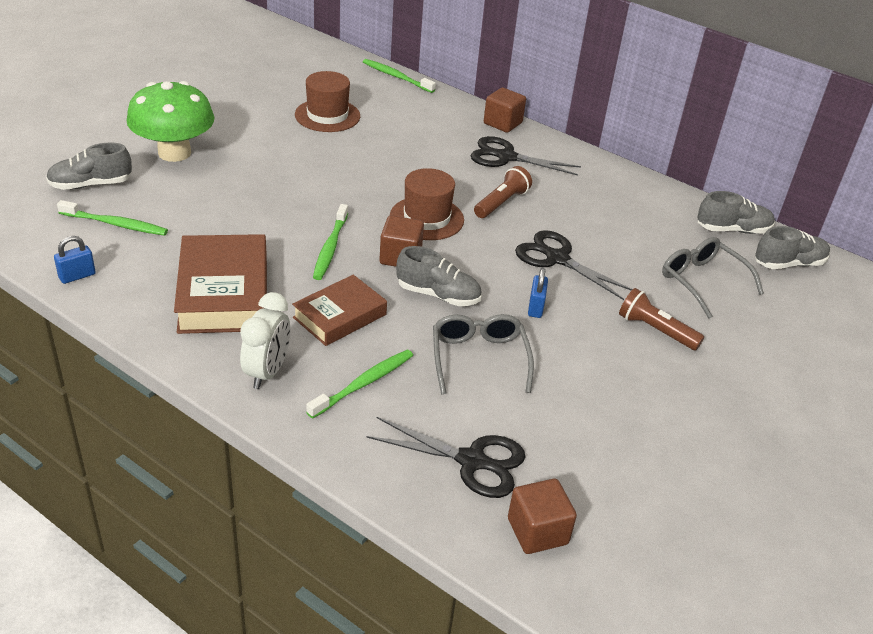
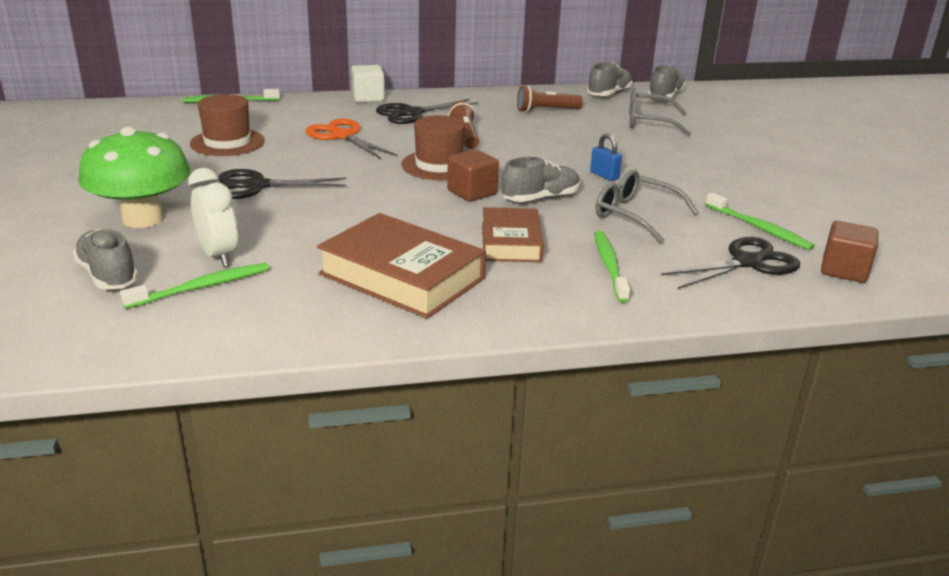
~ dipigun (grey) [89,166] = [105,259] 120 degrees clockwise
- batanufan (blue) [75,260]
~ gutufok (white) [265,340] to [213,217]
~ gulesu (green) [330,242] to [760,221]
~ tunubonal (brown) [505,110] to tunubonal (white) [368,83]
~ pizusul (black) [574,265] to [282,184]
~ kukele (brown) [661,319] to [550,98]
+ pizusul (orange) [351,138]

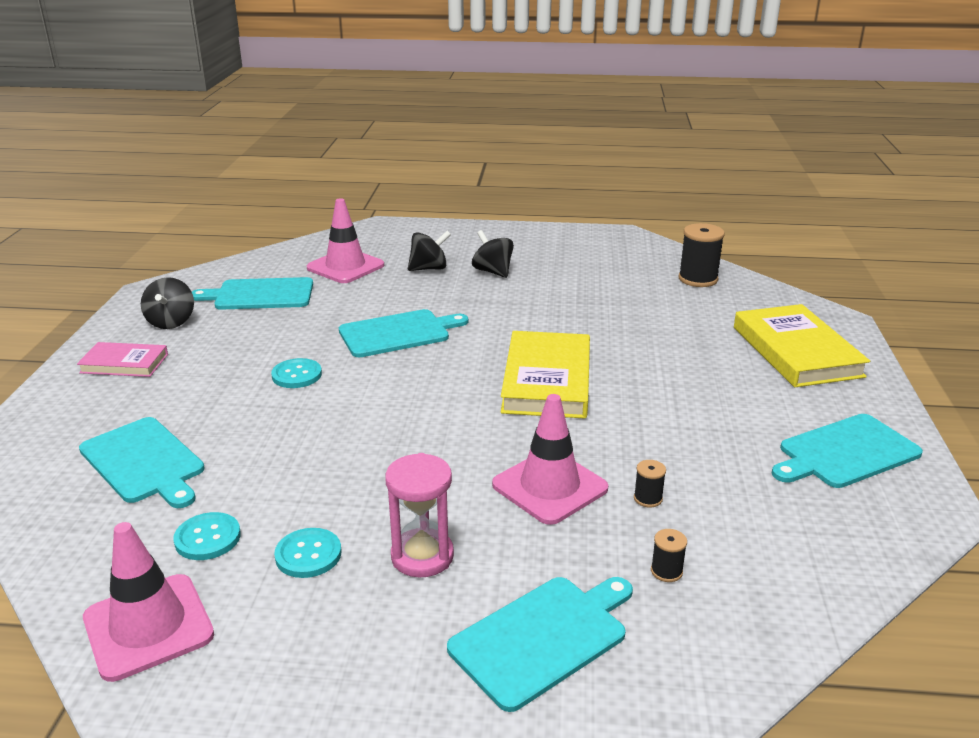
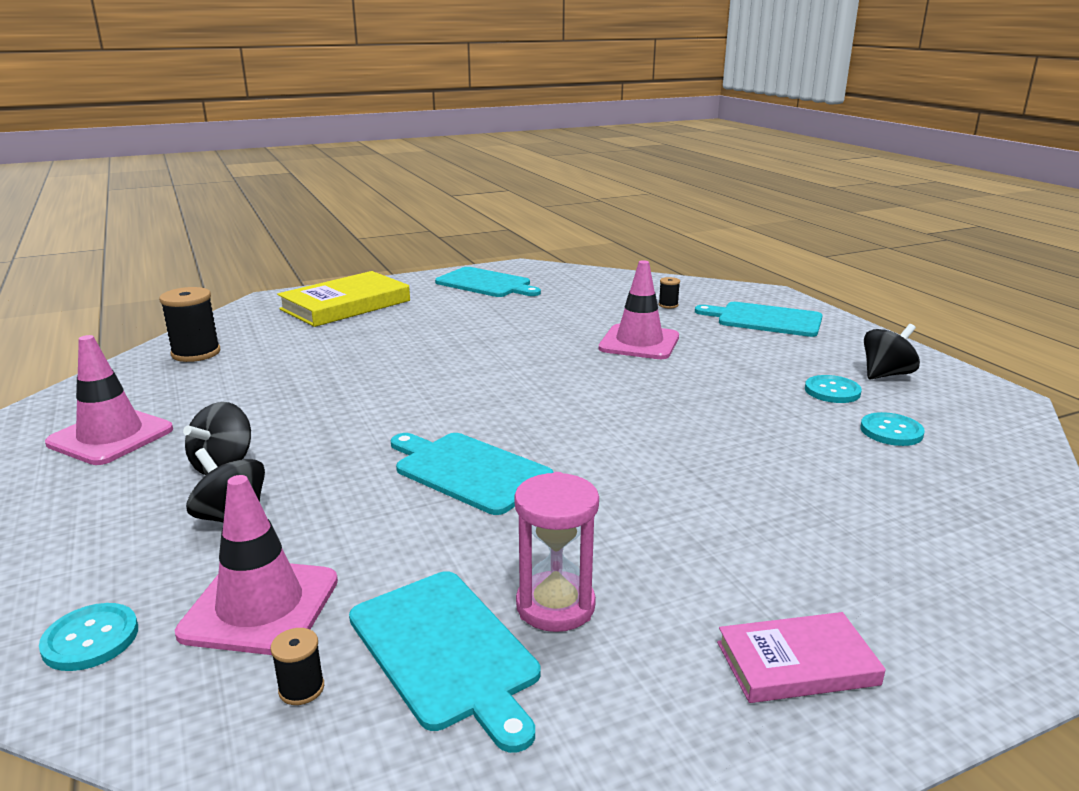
~ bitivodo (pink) [122,359] = [801,657] 75 degrees counterclockwise
- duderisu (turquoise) [141,462]
~ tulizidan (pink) [148,602] to [109,400]
~ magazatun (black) [167,303] to [892,352]
~ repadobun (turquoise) [296,373] to [88,637]
~ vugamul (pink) [419,515] to [557,552]
- bitivodo (yellow) [545,374]
~ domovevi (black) [650,483] to [297,666]

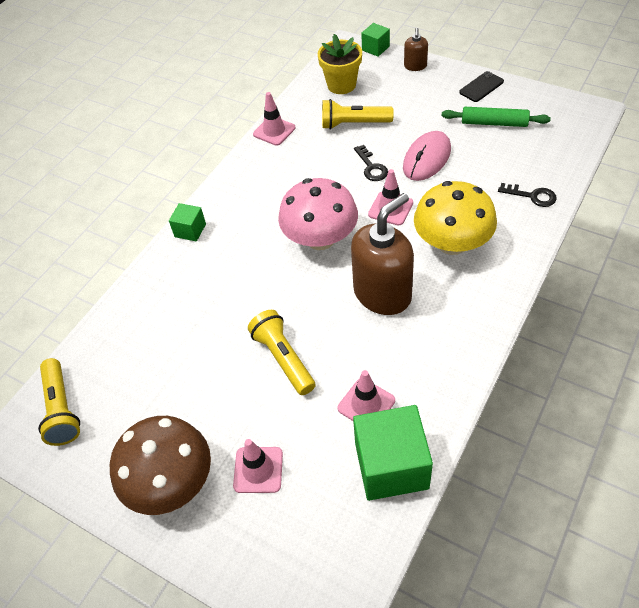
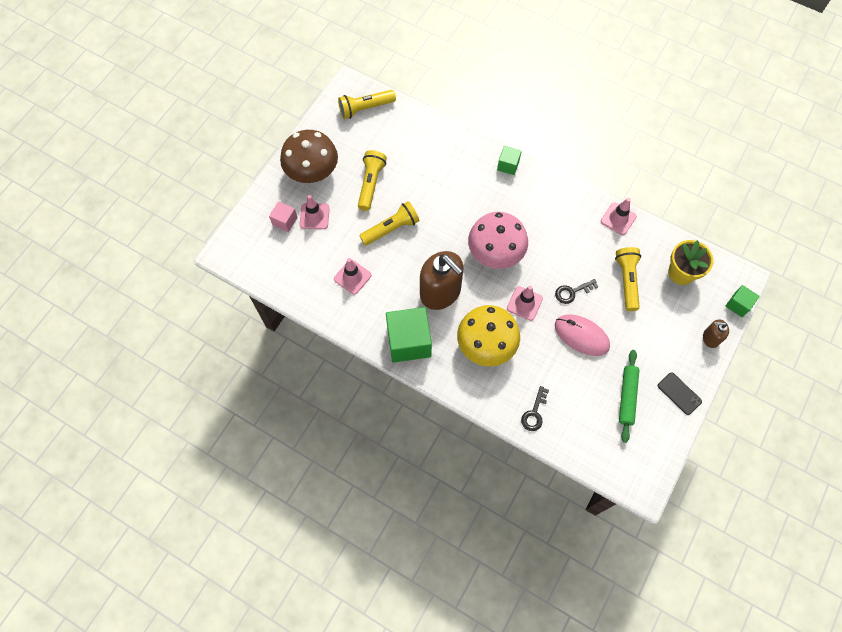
~ tunubonal (green) [393,453] to [409,335]
+ tunubonal (pink) [283,216]
+ kukele (yellow) [372,180]

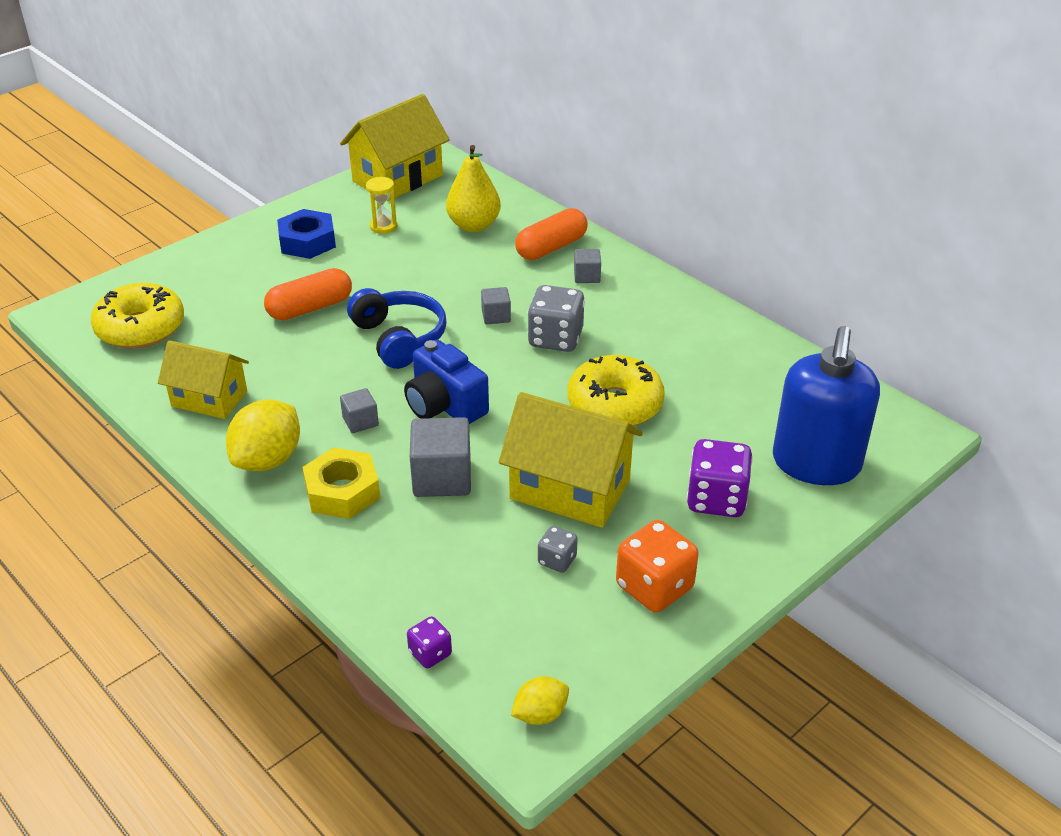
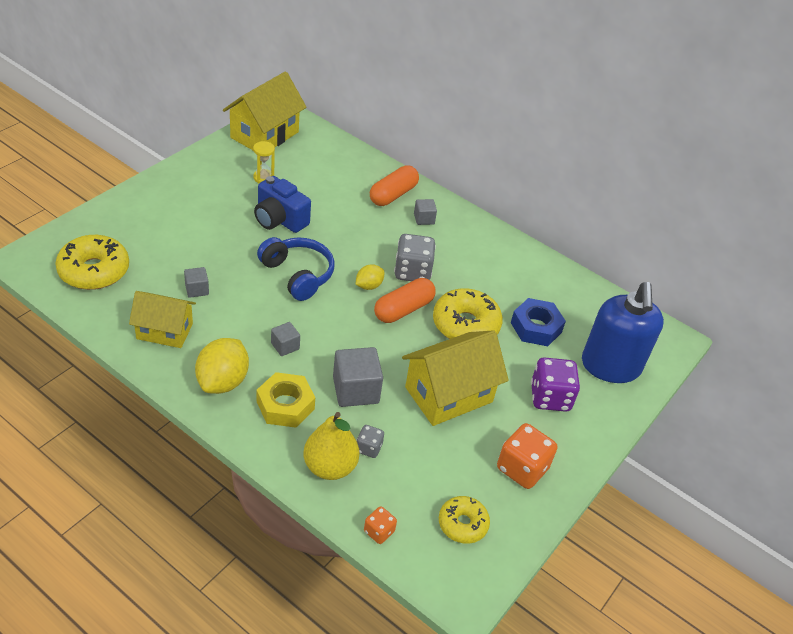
~ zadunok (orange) [308,294] to [405,300]
~ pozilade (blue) [306,234] to [538,322]
~ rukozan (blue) [446,382] to [282,204]
~ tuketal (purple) [429,642] to tuketal (orange) [380,525]
~ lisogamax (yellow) [473,188] to [331,446]
~ tunubonal (grey) [496,305] to [196,282]
~ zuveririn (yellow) [571,460] = [455,378] 45 degrees counterclockwise
~ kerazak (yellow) [540,700] to [370,277]
~ tuketal (grey) [558,549] to [370,441]
+ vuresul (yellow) [464,520]

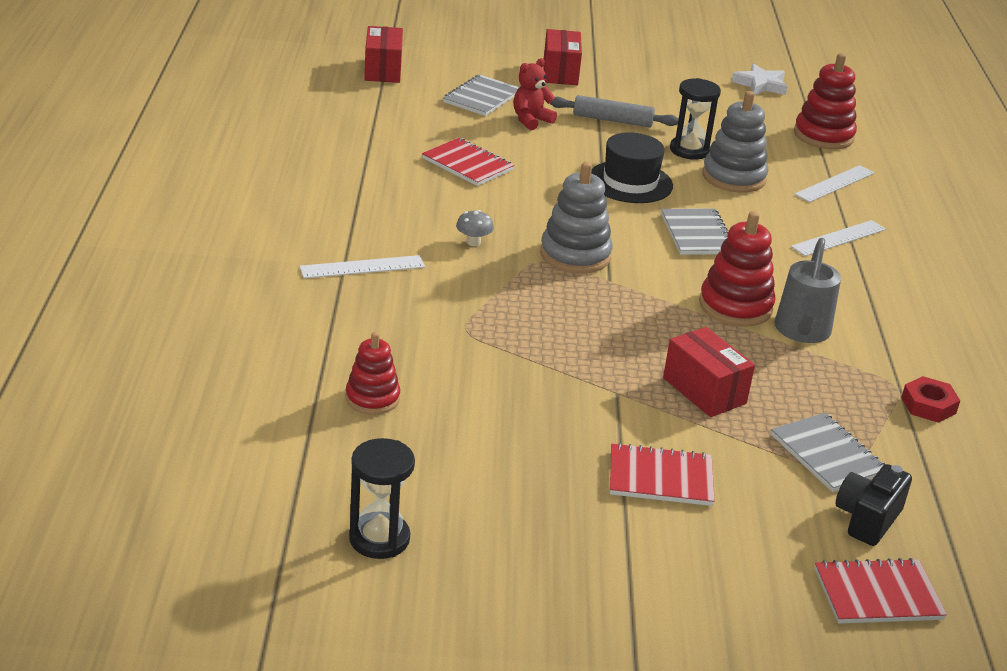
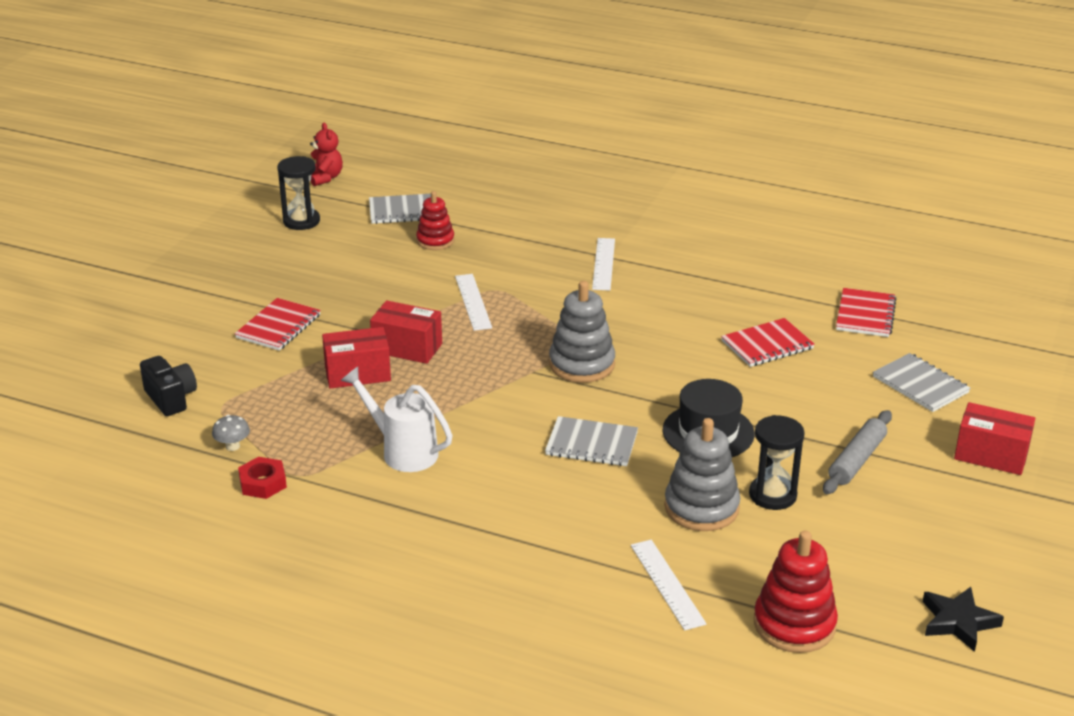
~ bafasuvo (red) [383,54] to [406,332]
~ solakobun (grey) [475,228] to [231,433]
~ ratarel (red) [535,94] to [326,154]
- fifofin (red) [737,269]
~ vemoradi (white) [759,79] to vemoradi (black) [963,619]
~ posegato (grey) [828,452] to [400,209]
~ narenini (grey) [807,290] to narenini (white) [397,419]
~ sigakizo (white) [838,238] to [473,302]
~ posegato (red) [881,591] to [866,312]

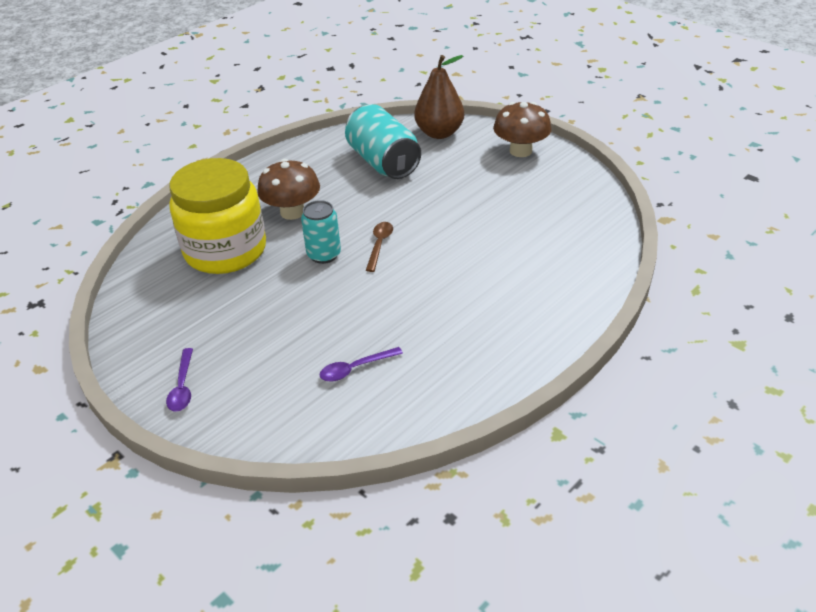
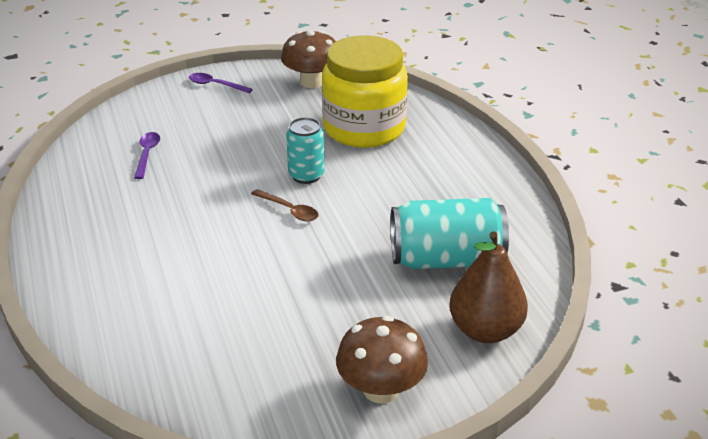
~ solakobun (brown) [288,189] to [308,59]

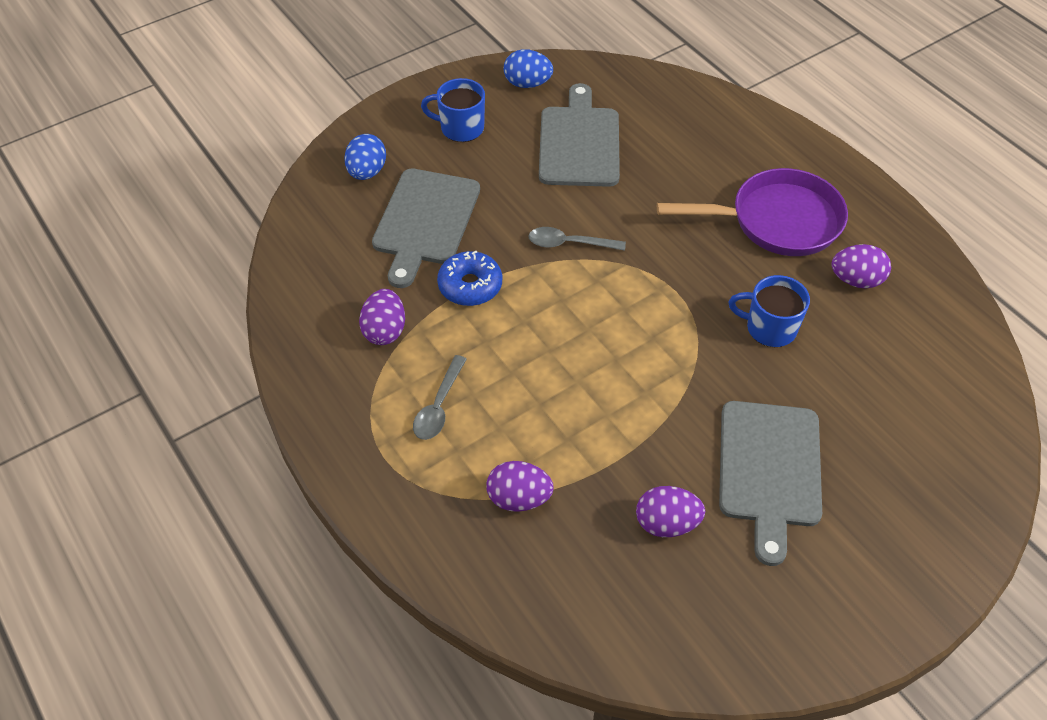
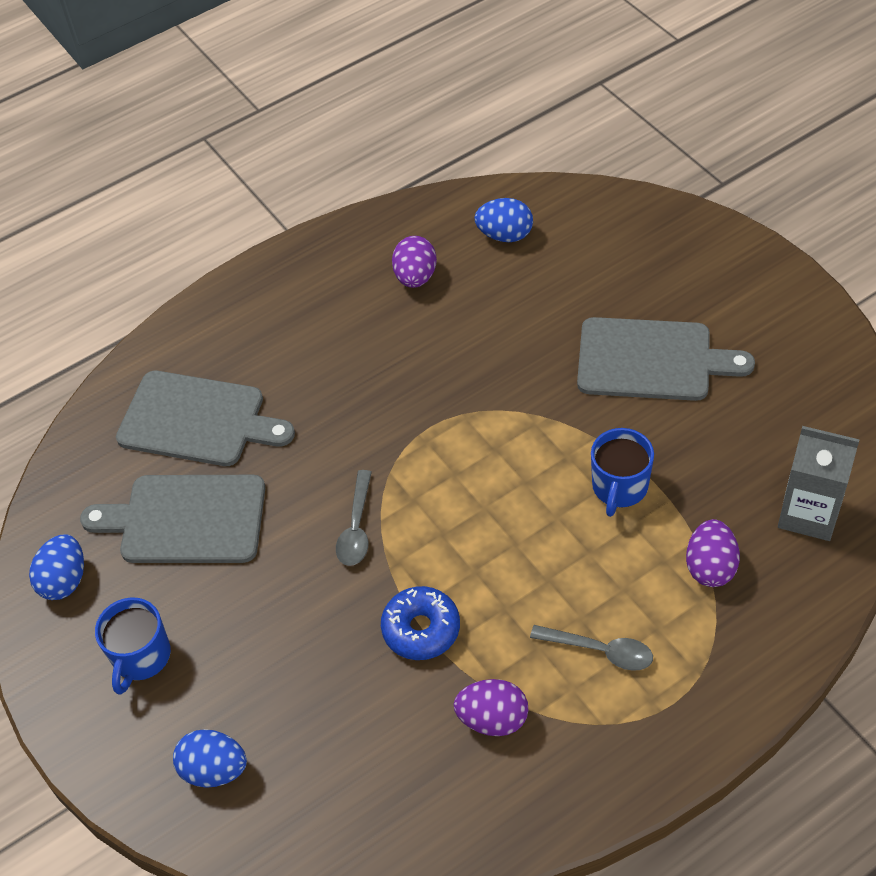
~ duderisu (grey) [426,228] to [205,418]
- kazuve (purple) [670,511]
- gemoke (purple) [752,212]
~ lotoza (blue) [769,311] to [622,472]
+ kazuve (blue) [503,220]
+ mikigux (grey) [819,483]

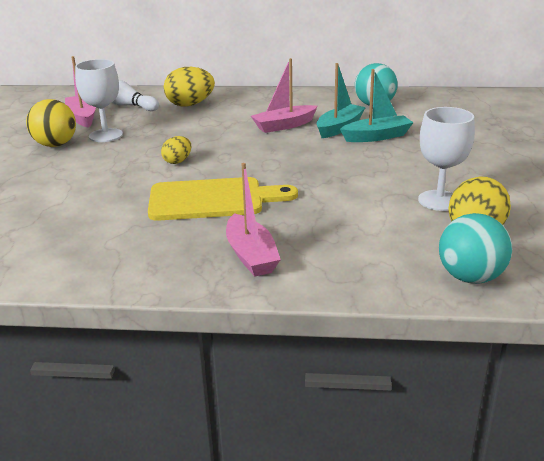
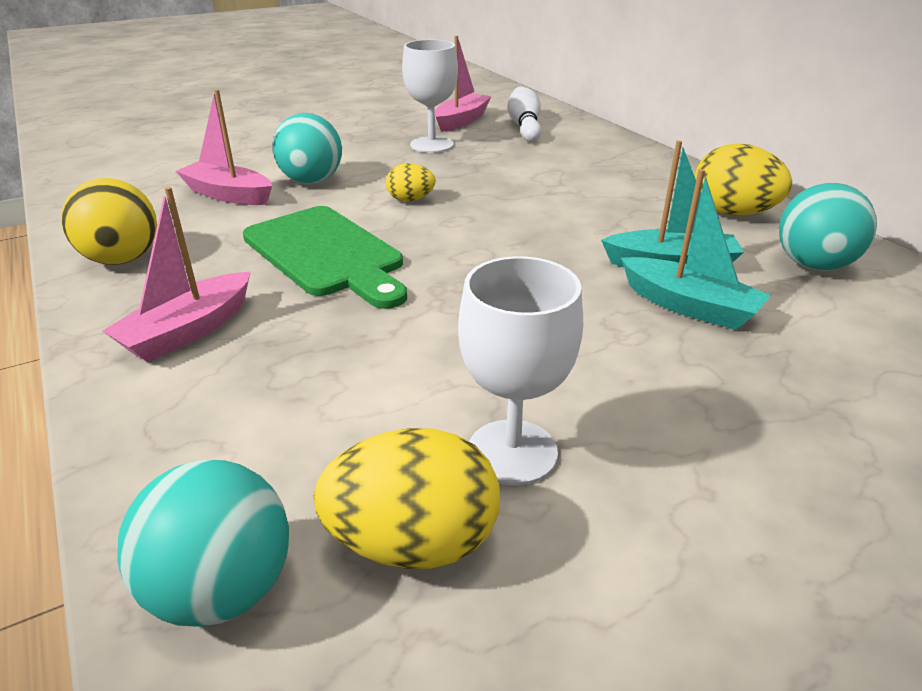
~ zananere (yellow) [51,123] to [109,221]
~ duderisu (yellow) [223,199] to duderisu (green) [325,257]
~ kazuve (yellow) [189,86] to [743,179]
~ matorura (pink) [284,95] to [224,147]
+ zananere (turquoise) [307,148]

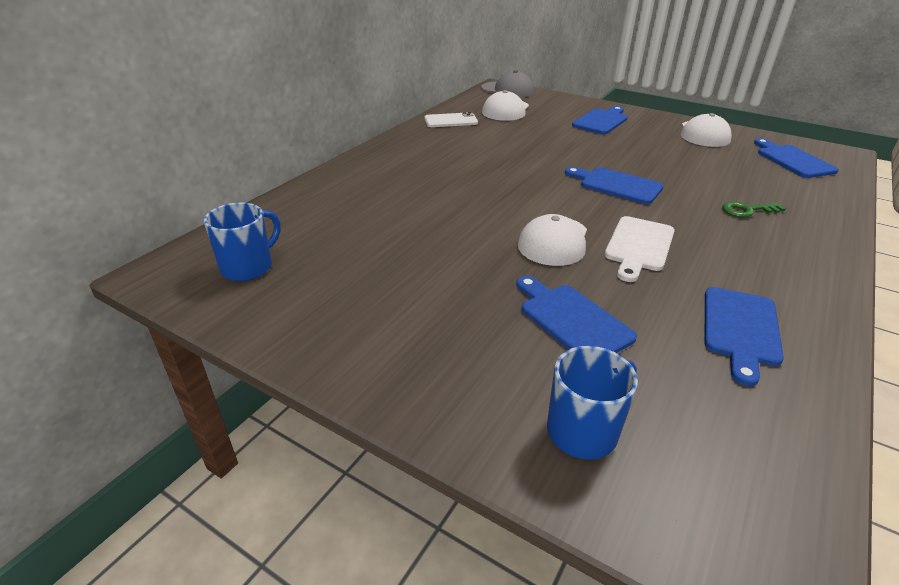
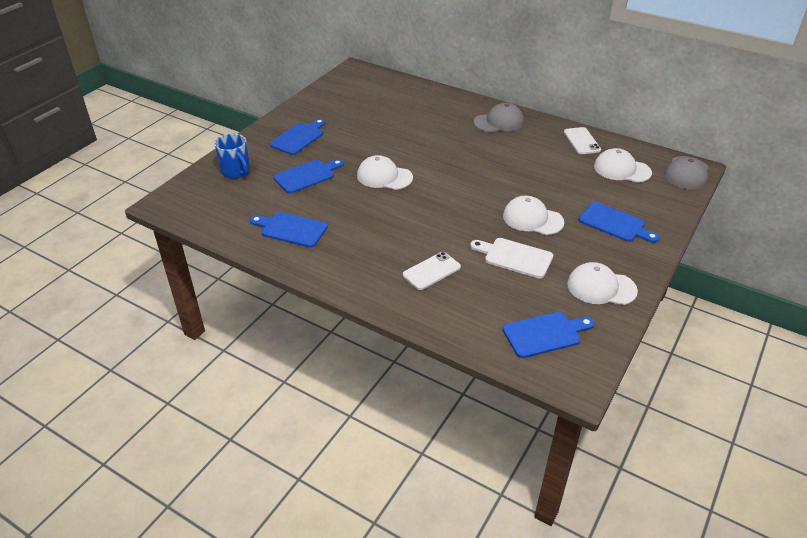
- lotoza (blue) [242,241]
~ duderisu (blue) [614,185] to [297,137]
~ duderisu (white) [639,249] to [511,258]
~ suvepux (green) [754,209] to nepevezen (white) [432,271]
+ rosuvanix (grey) [499,118]
+ rosuvanix (white) [533,215]

